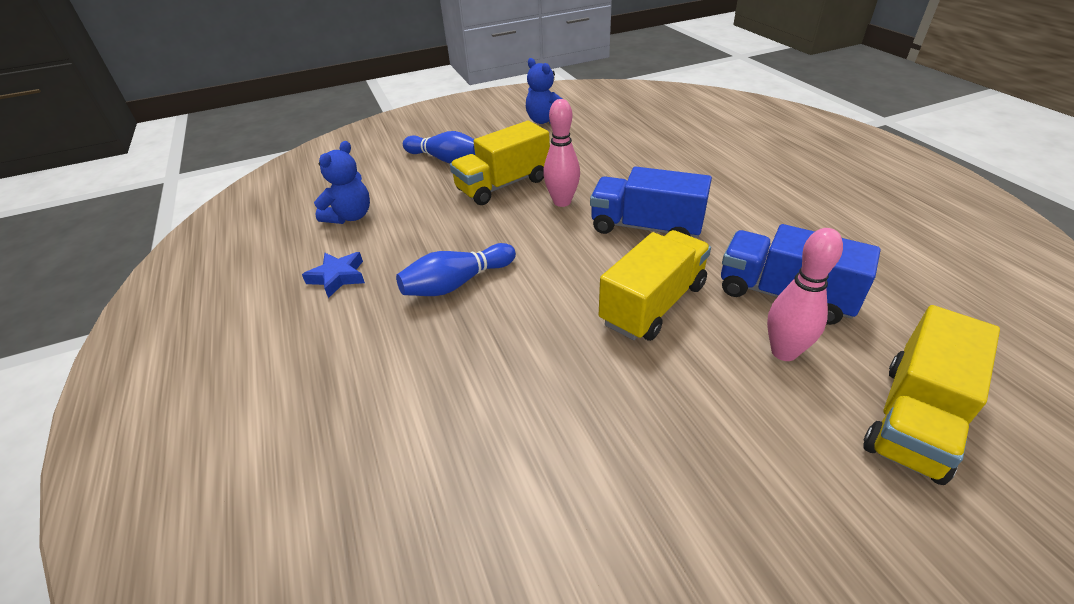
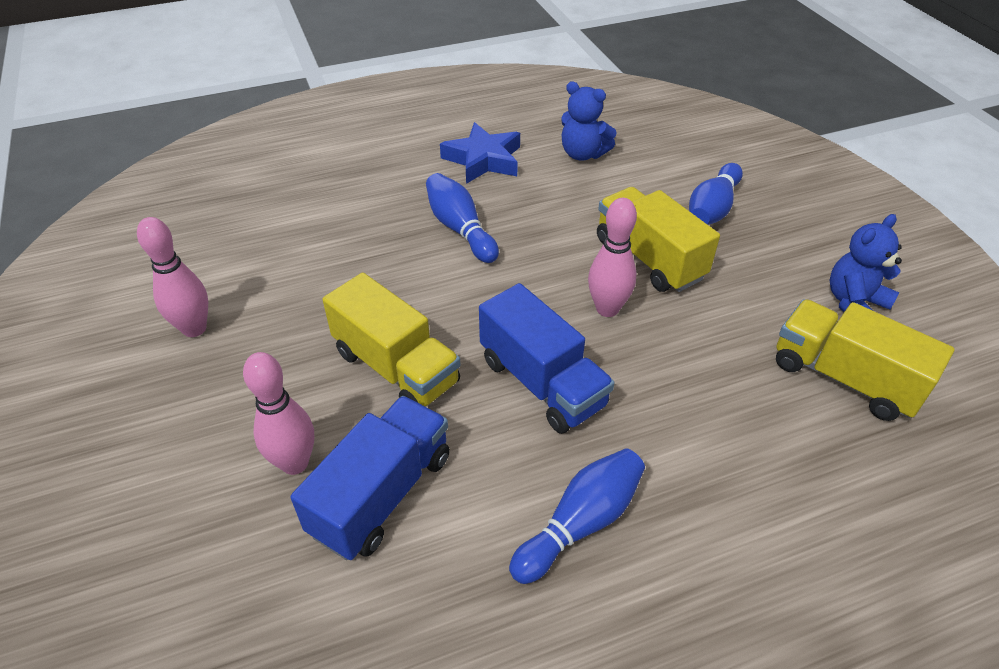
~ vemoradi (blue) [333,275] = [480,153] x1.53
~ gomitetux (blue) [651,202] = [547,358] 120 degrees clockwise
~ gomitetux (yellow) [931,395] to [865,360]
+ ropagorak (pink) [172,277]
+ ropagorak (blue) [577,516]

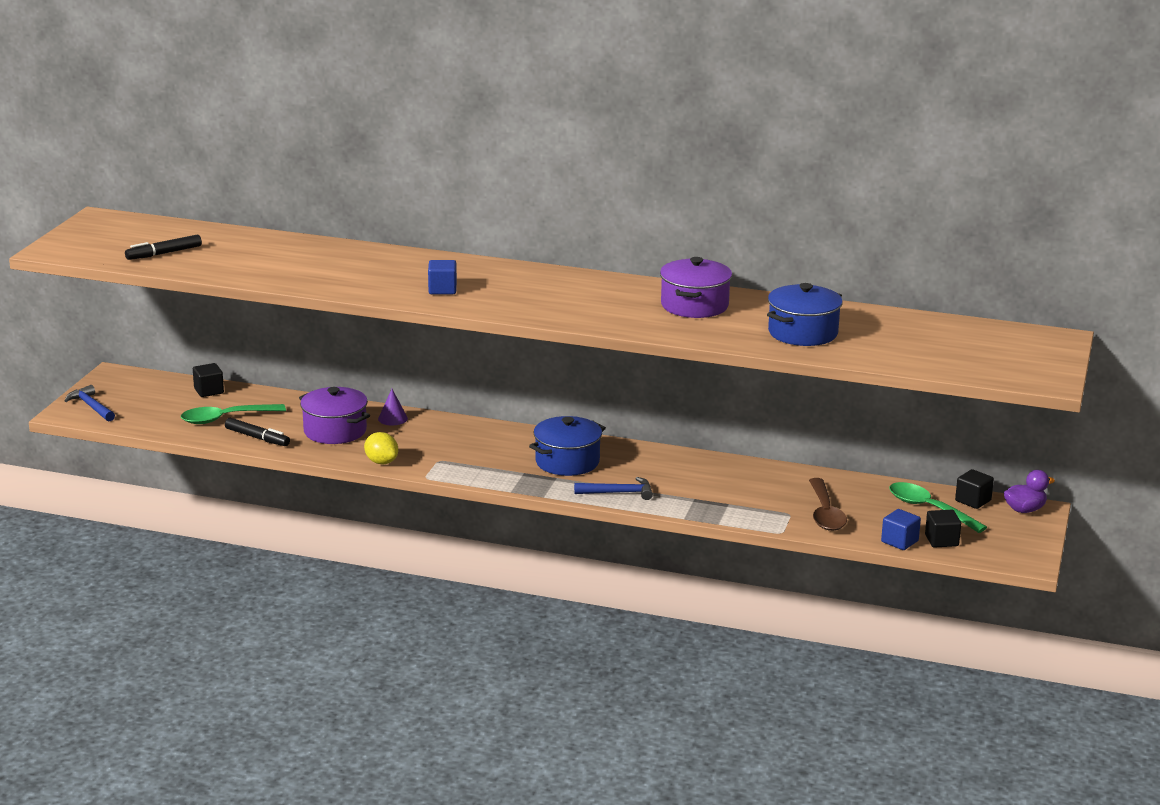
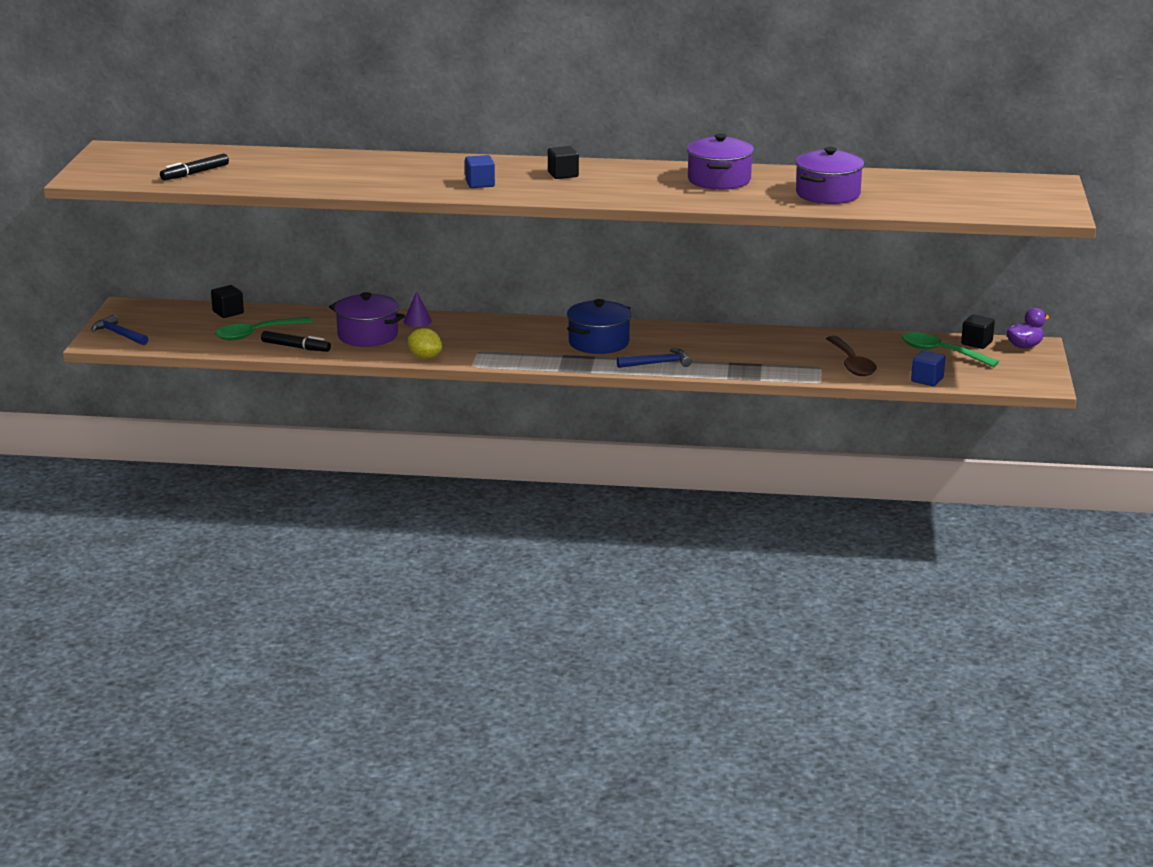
~ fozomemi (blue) [805,314] to fozomemi (purple) [829,175]
~ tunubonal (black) [943,529] to [563,162]

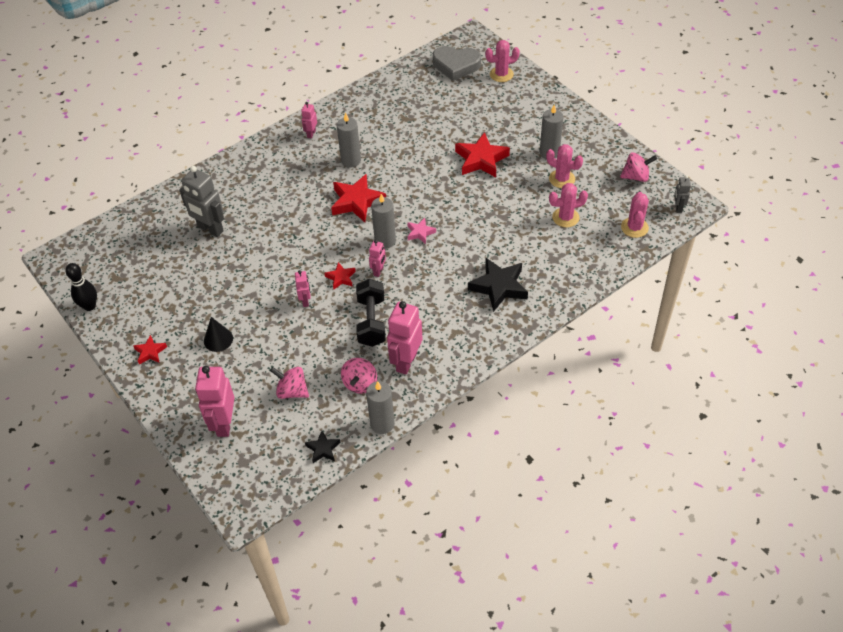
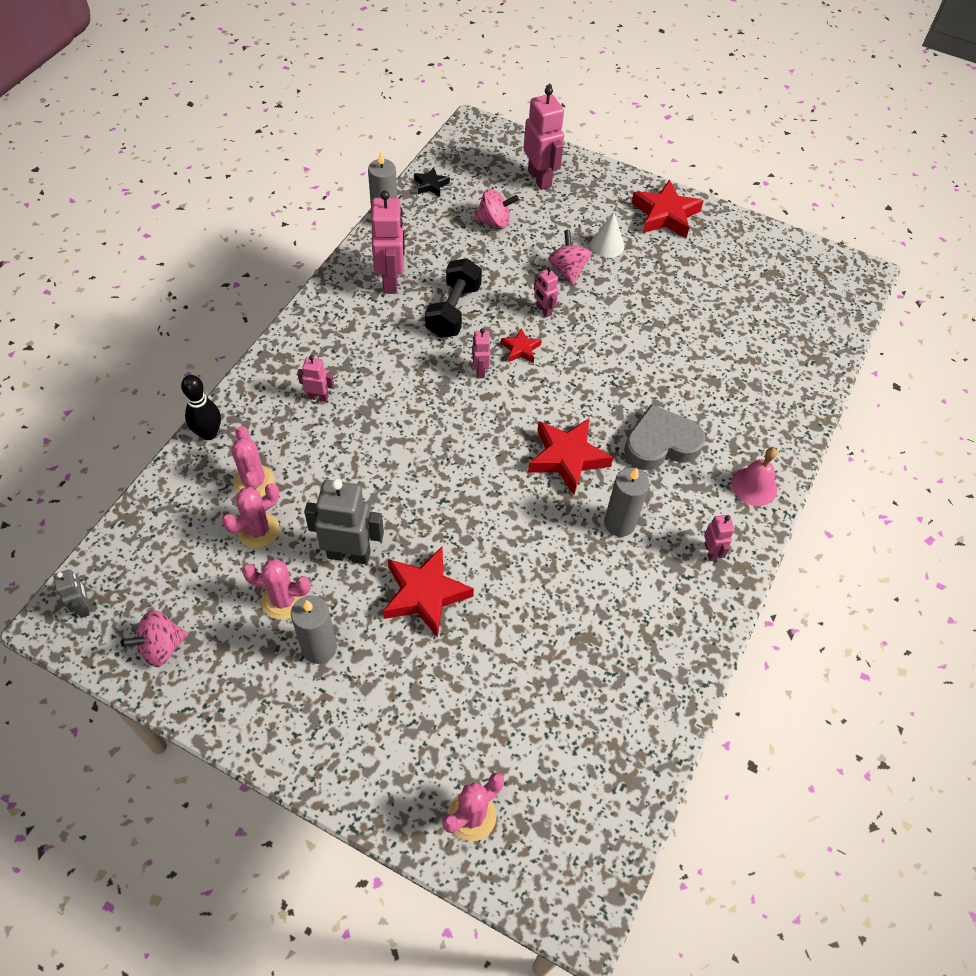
~ ropagorak (black) [81,287] to [201,407]
~ vemoradi (red) [150,350] = [668,208] x1.92
~ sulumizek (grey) [201,201] to [344,521]
~ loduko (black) [218,334] to loduko (white) [607,235]
~ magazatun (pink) [359,376] to [569,257]
~ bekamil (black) [371,313] = [453,298] 45 degrees clockwise
- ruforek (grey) [383,221]
- vemoradi (pink) [421,231]
~ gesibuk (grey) [457,63] to [665,437]
~ vemoradi (black) [498,285] to sulumizek (pink) [315,378]
~ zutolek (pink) [635,215] to [253,461]
+ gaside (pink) [754,476]

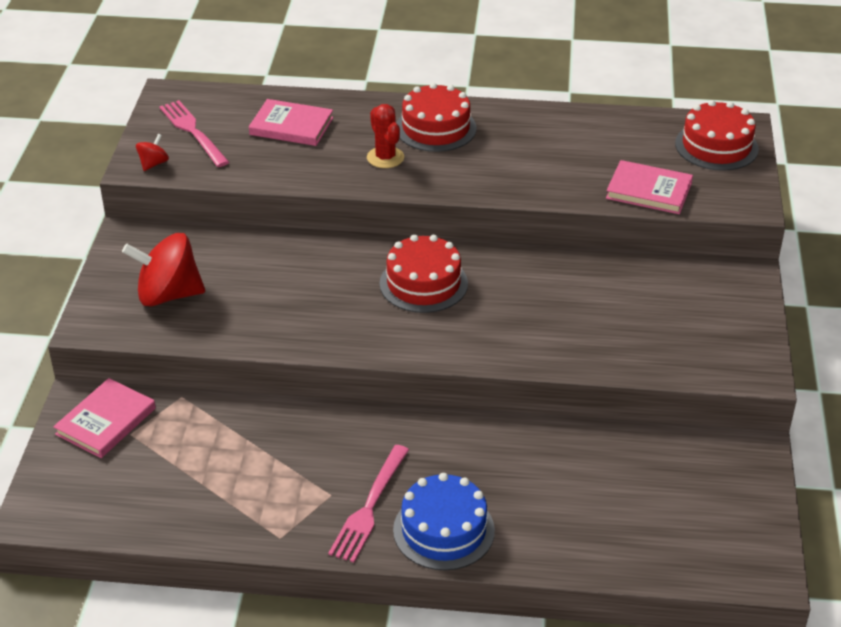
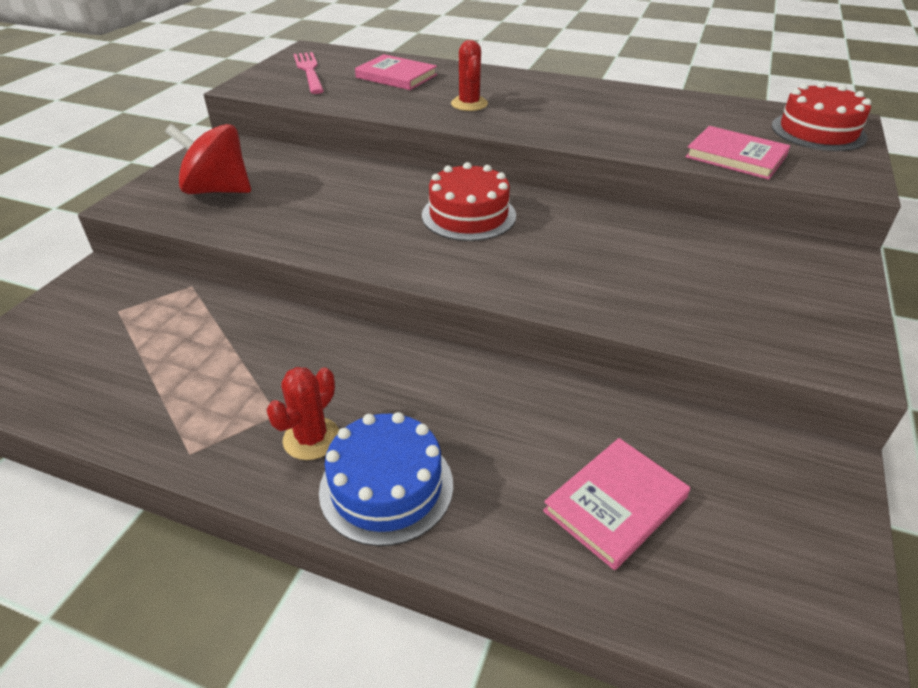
~ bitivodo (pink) [104,418] to [616,504]
- magazatun (red) [152,152]
~ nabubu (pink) [368,504] to zutolek (red) [302,413]
- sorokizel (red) [437,117]

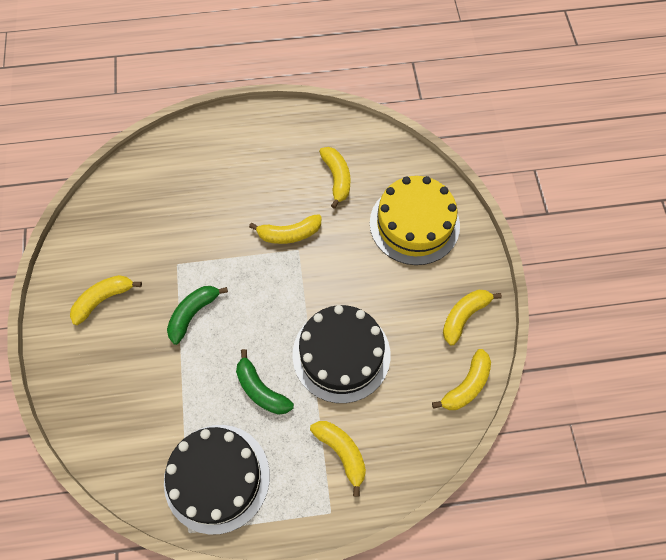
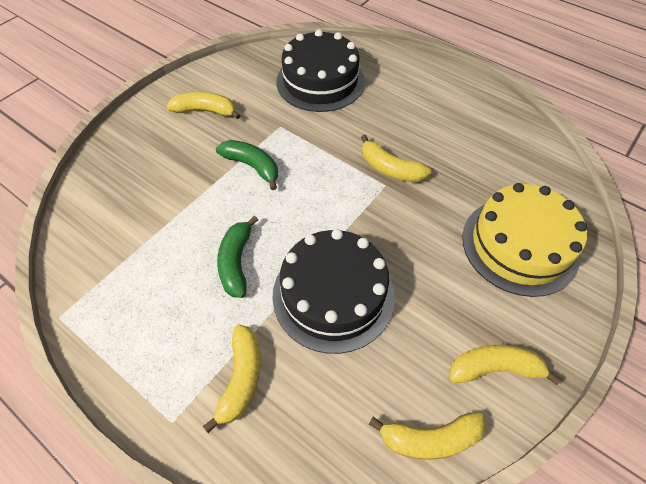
~ sorokizel (black) [217,480] to [320,70]
~ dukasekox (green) [197,315] = [247,165] 45 degrees clockwise
- dukasekox (yellow) [335,178]

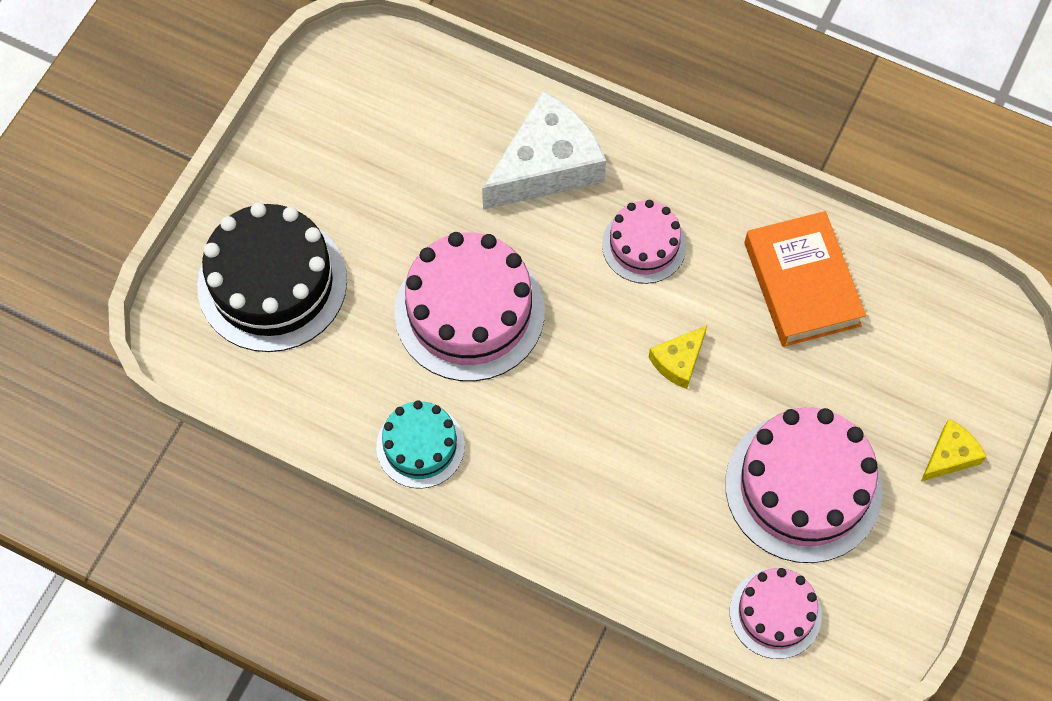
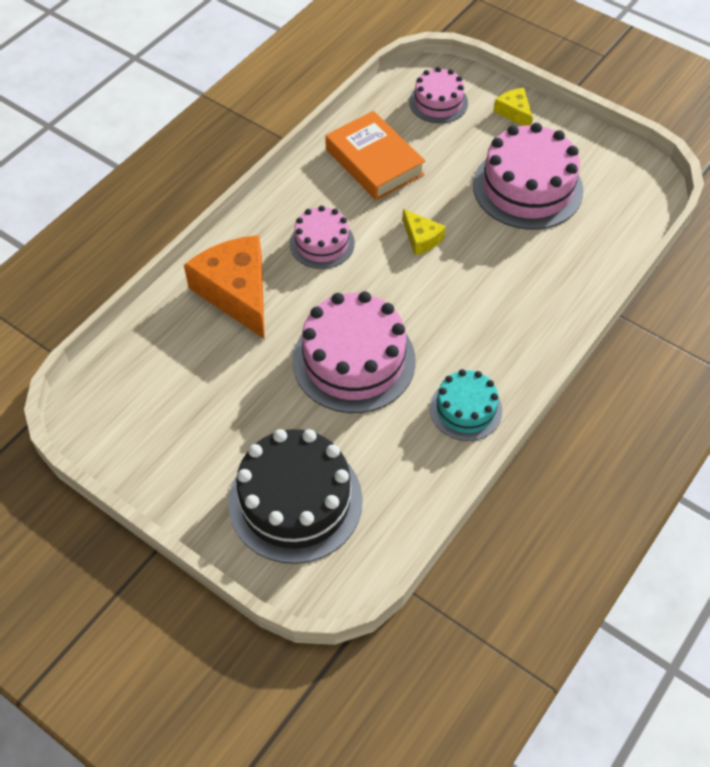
~ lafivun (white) [544,150] to lafivun (orange) [224,287]
~ sorokizel (pink) [776,613] to [438,95]
~ bitivodo (orange) [805,279] = [375,155] 60 degrees clockwise

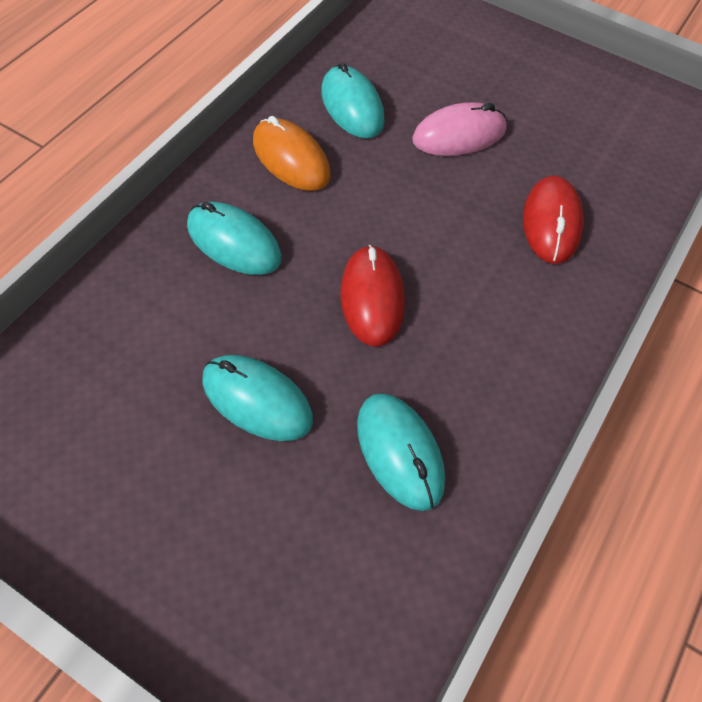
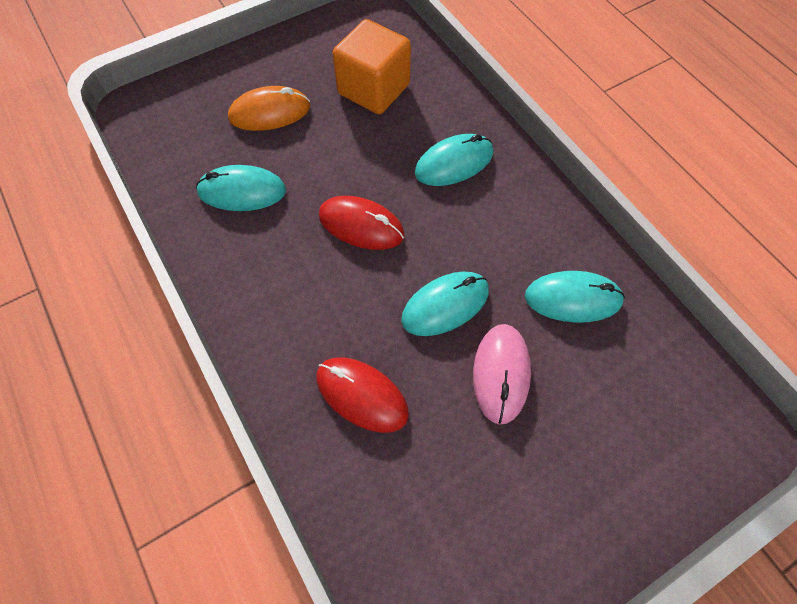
~ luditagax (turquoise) [257,398] to [445,303]
~ luditagax (orange) [292,153] to [269,108]
+ tunubonal (orange) [372,66]

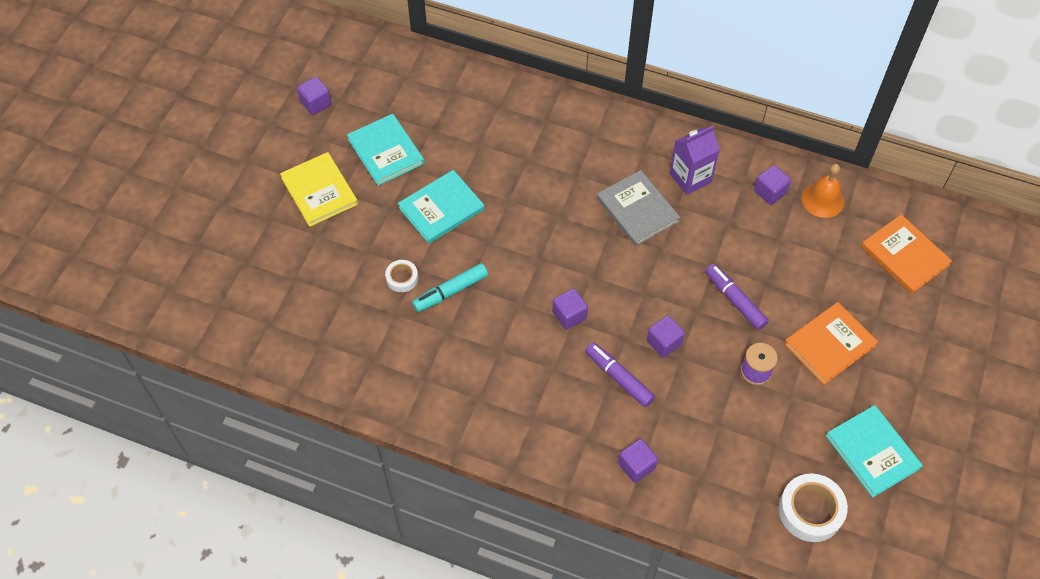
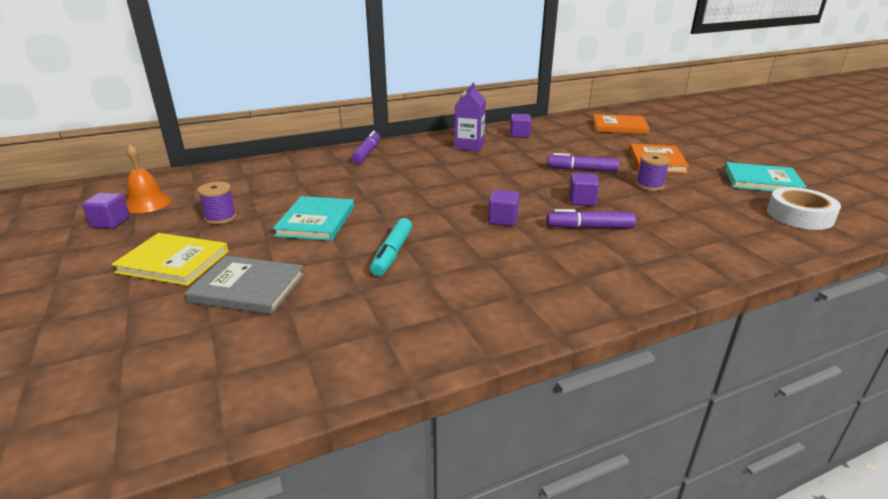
~ bitivodo (turquoise) [385,150] to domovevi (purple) [217,202]
- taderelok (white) [401,276]
~ bitivodo (grey) [638,208] to [245,285]
- tunubonal (purple) [638,461]
~ gaside (orange) [823,191] to [148,178]
+ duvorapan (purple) [366,147]

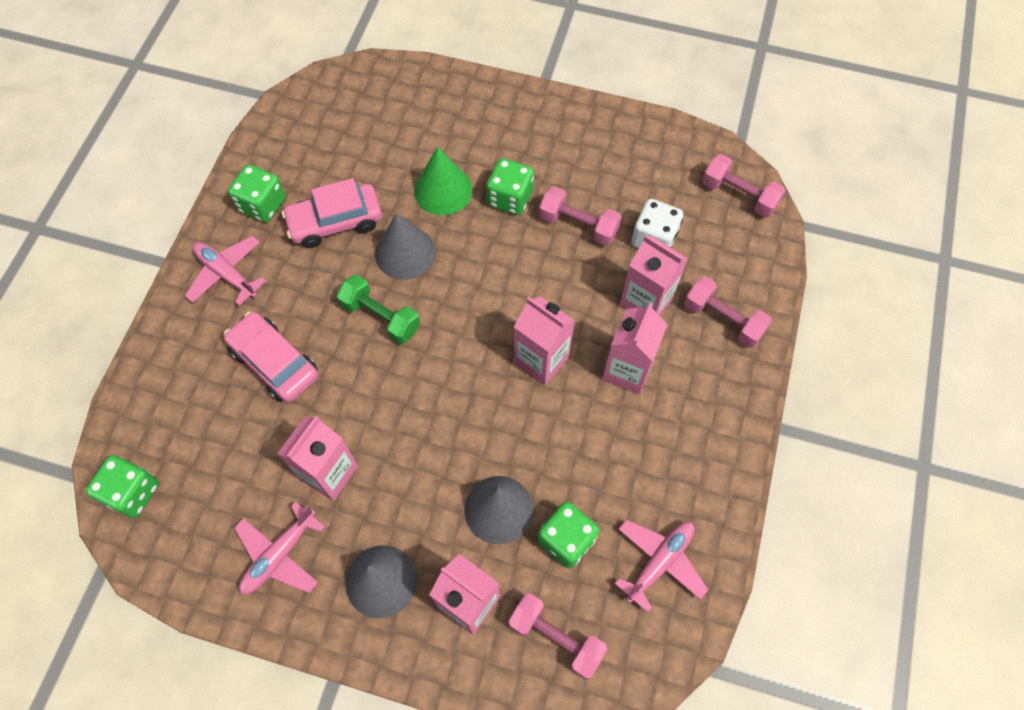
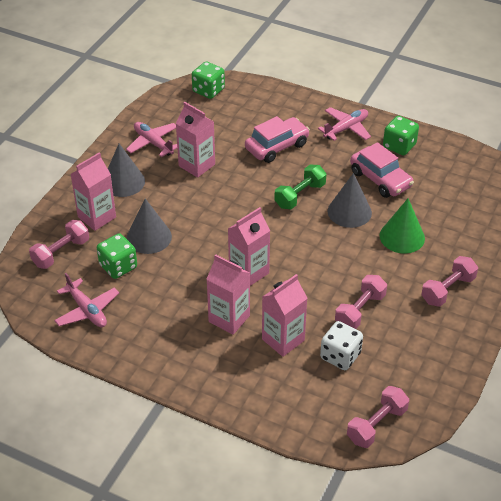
~ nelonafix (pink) [332,213] = [382,170] 150 degrees clockwise
- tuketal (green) [510,186]
~ bekamil (pink) [728,312] to [449,281]

